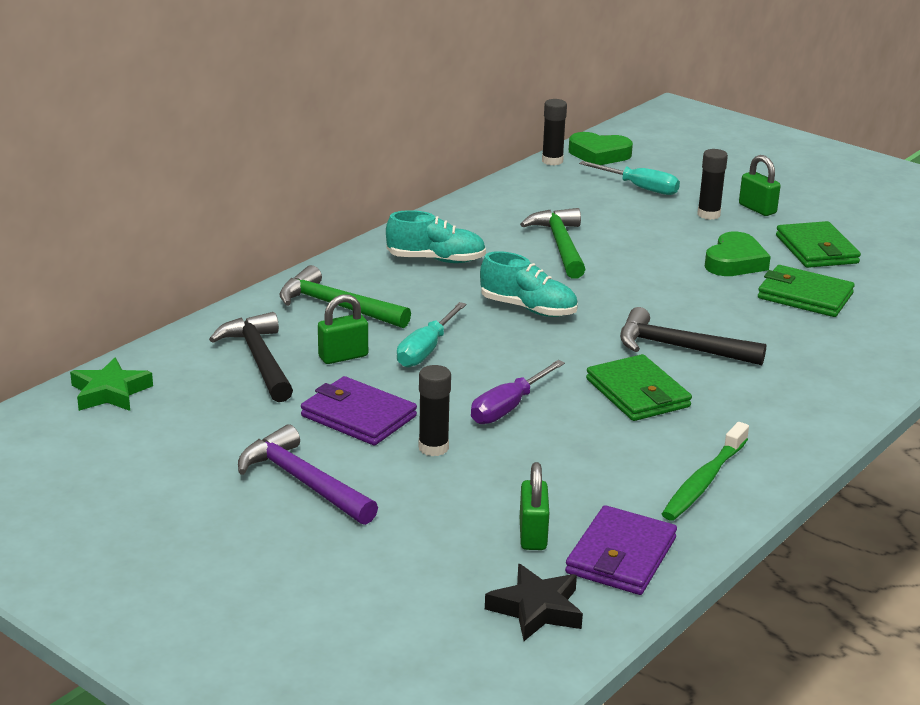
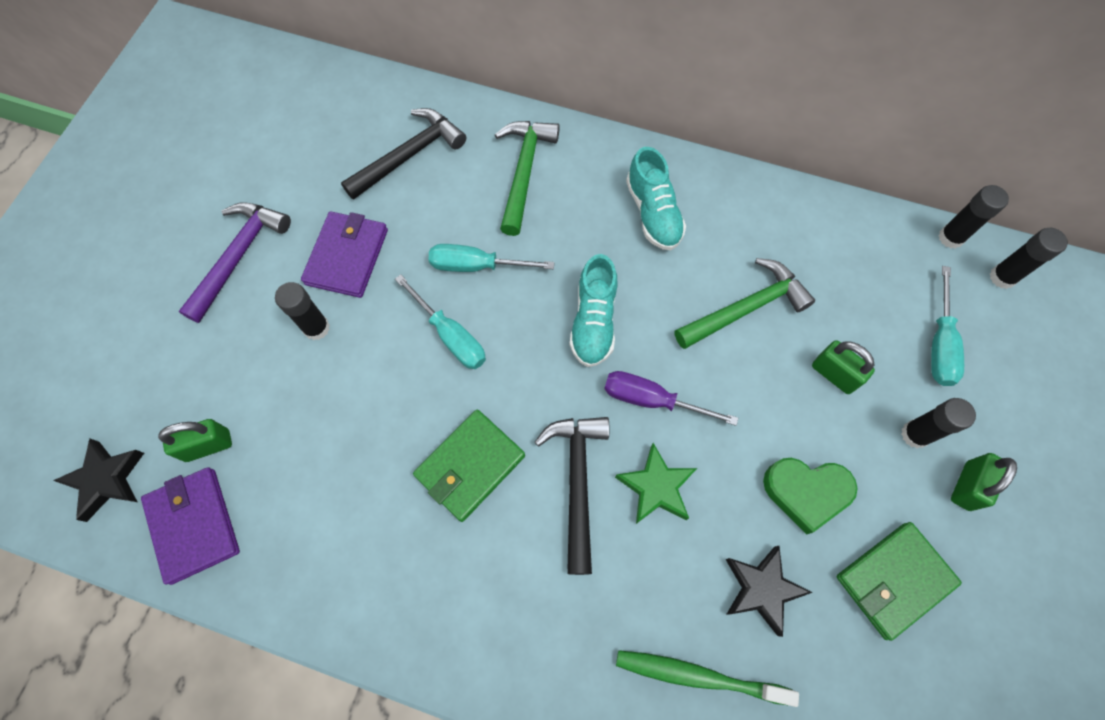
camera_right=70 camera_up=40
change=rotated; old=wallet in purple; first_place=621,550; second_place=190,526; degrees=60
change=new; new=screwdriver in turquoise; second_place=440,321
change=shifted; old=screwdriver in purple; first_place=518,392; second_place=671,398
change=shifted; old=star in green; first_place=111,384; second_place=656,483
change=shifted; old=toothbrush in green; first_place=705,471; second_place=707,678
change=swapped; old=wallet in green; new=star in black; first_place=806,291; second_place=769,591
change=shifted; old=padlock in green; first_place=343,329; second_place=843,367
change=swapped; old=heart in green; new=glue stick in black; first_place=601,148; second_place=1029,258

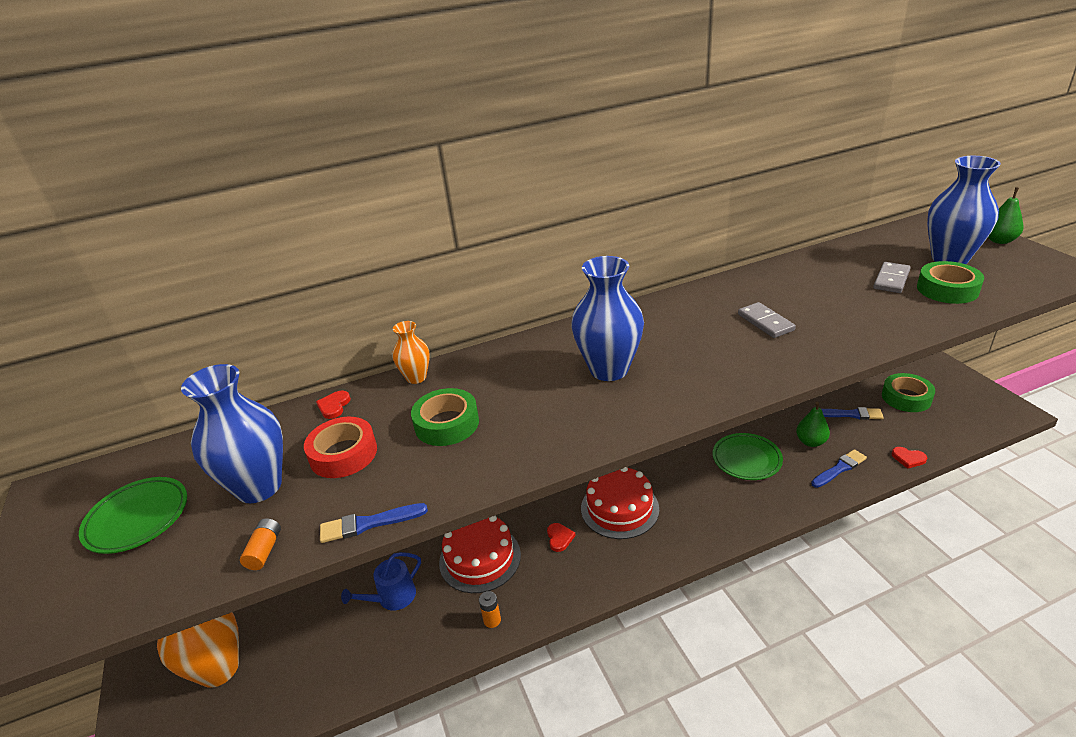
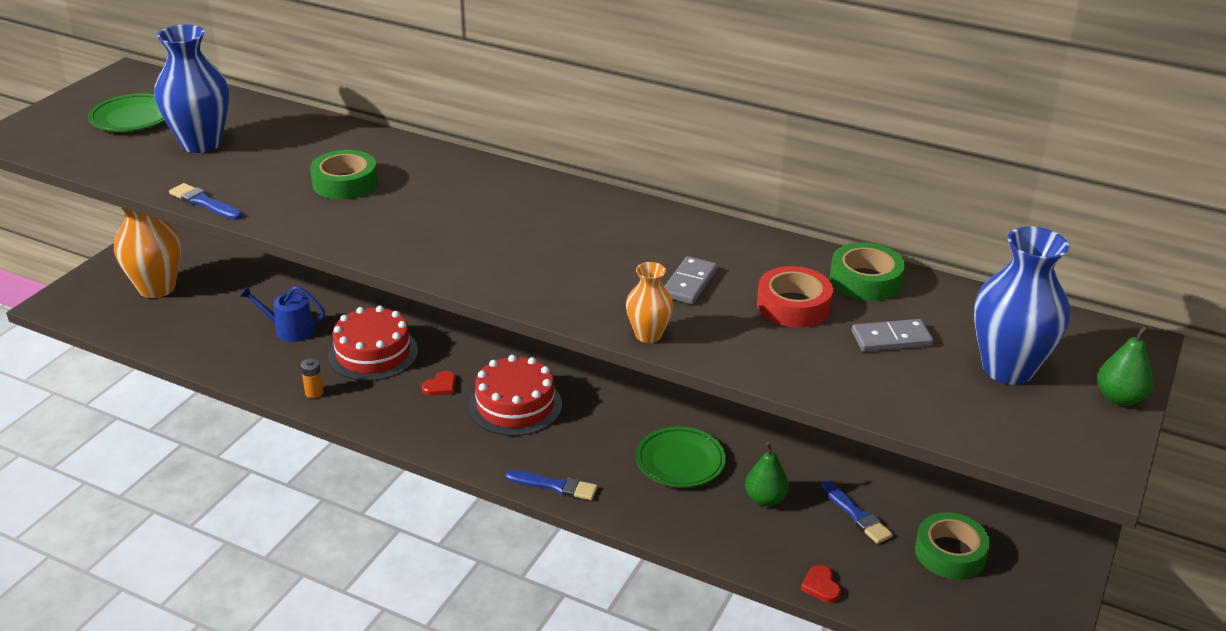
camera_right=45 camera_up=0
change=shifted; old=brush in blue; first_place=839,468; second_place=552,485
change=shifted; old=vase in orange; first_place=411,352; second_place=649,302
change=shifted; old=tape in red; first_place=340,447; second_place=795,296
change=shifted; old=tape in green; first_place=950,282; second_place=867,271
change=gone; old=battery in orange; first_place=260,544
change=gone; old=heart in red; first_place=333,404
change=gone; old=vase in blue; first_place=607,318

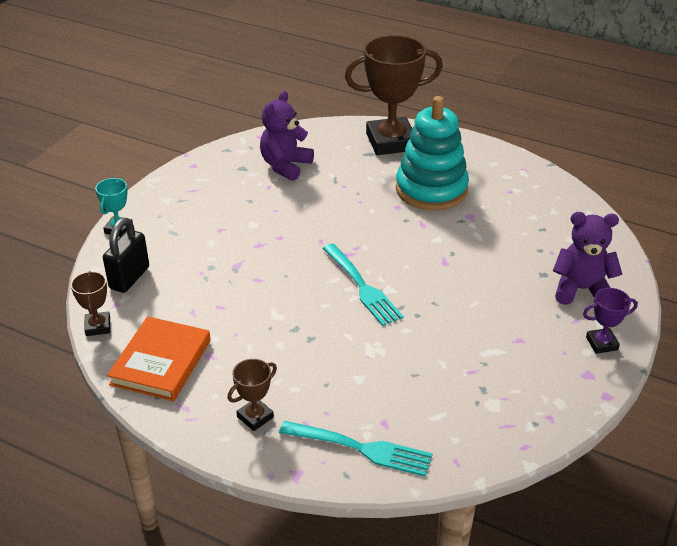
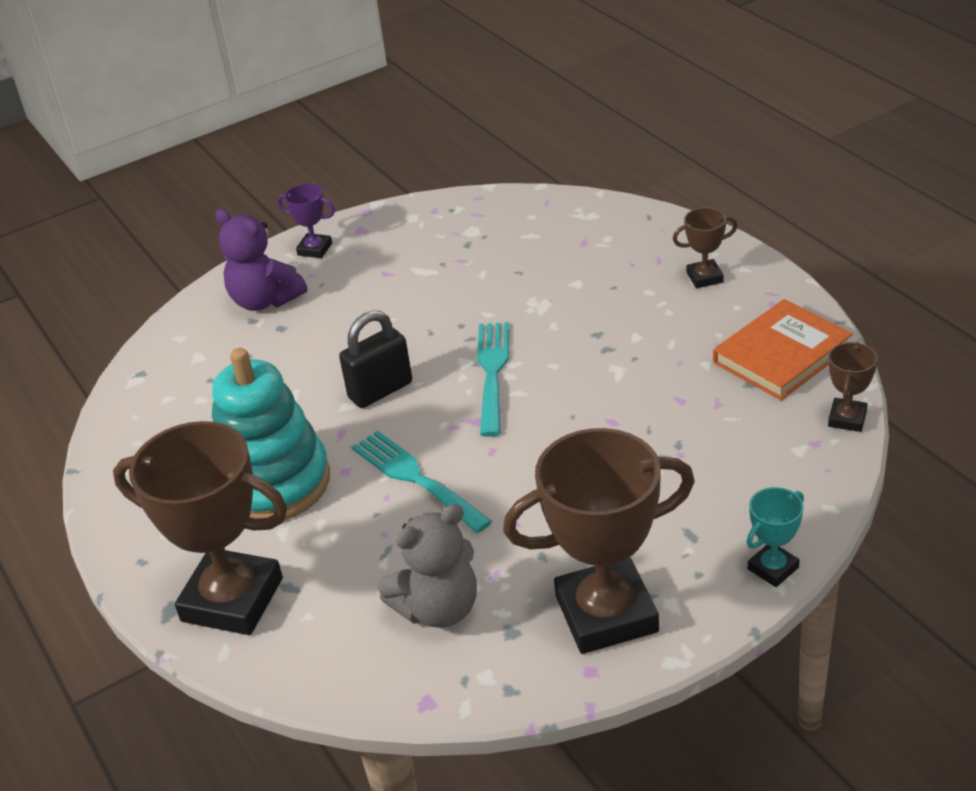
camera_right=-145 camera_up=0
change=shifted; old=padlock in black; first_place=126,255; second_place=375,359
change=shifted; old=fork in turquoise; first_place=356,449; second_place=422,482
change=repainted; old=teddy bear in purple; new=teddy bear in grey; first_place=287,136; second_place=427,566
change=new; new=trophy in brown; second_place=599,541

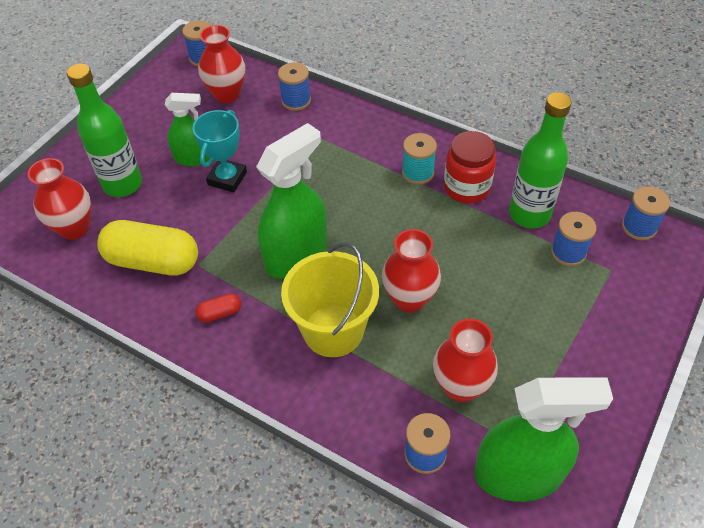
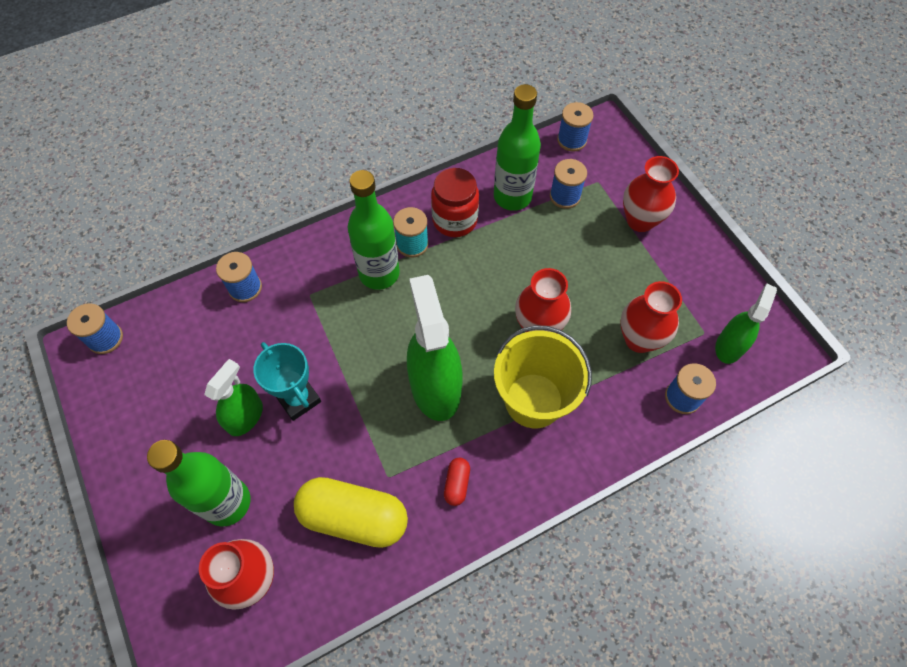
camera_right=-60 camera_up=10
change=rotated; old=capsule in yellow; first_place=147,248; second_place=351,512; degrees=60
change=new; new=bottle in green; second_place=374,230
change=shifted; old=vase in red; first_place=221,64; second_place=651,194
change=scaled; old=spray bottle in green; first_place=543,440; second_place=746,324; factor=0.59

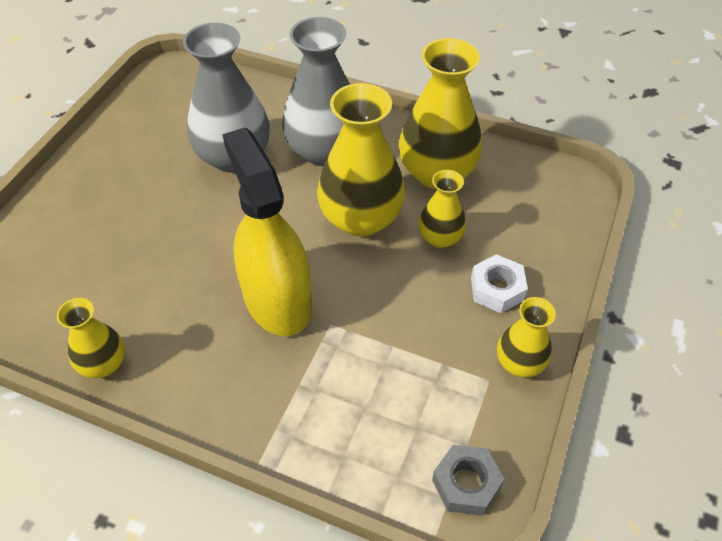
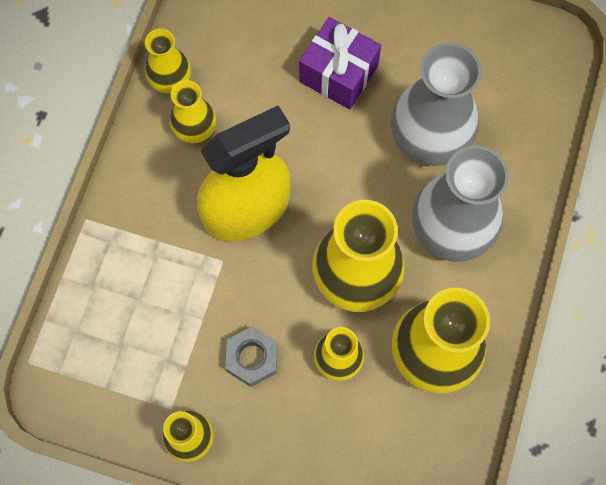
camera_right=85 camera_up=20
change=new; new=vase in yellow; second_place=193,111
change=shifted; old=nut in grey; first_place=468,480; second_place=251,356
change=new; new=gift in purple; second_place=340,63
change=gone; old=nut in white; first_place=499,283

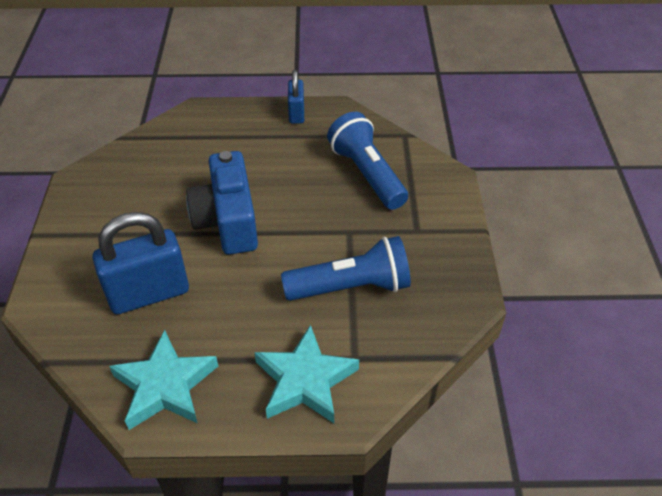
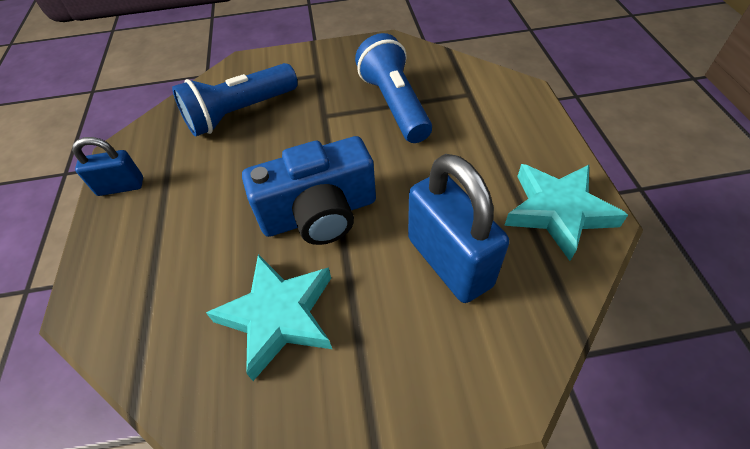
camera_right=-95 camera_up=5
change=shifted; old=star in turquoise; first_place=306,374; second_place=269,317

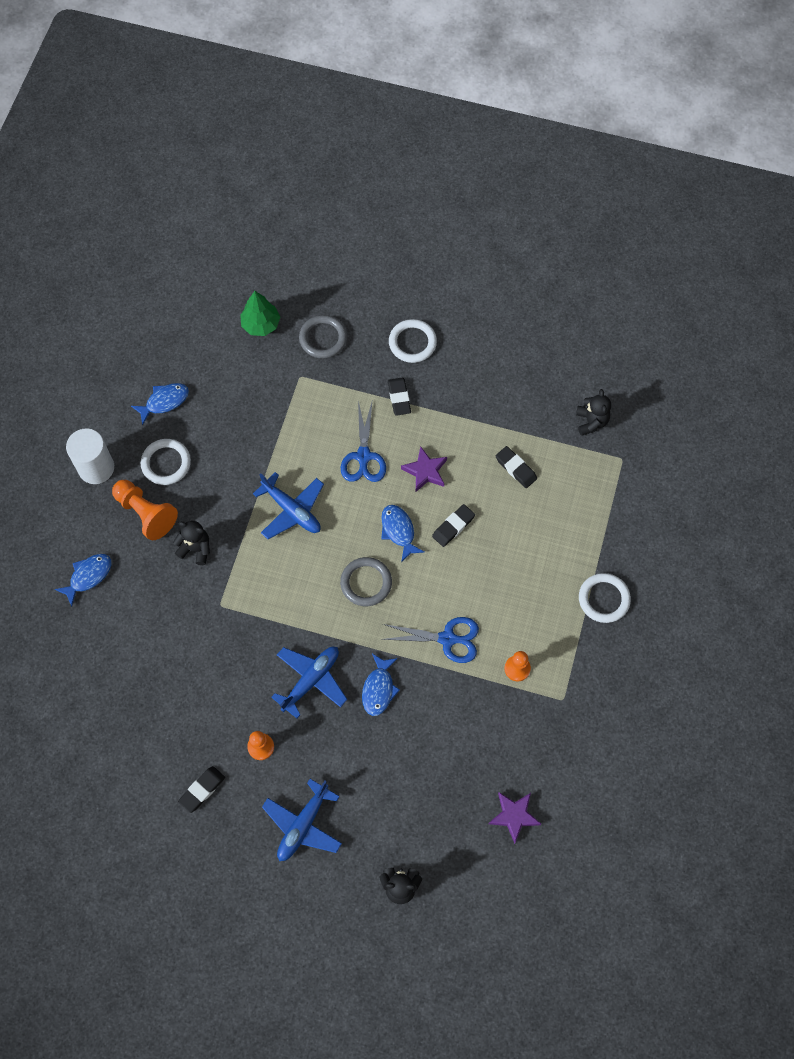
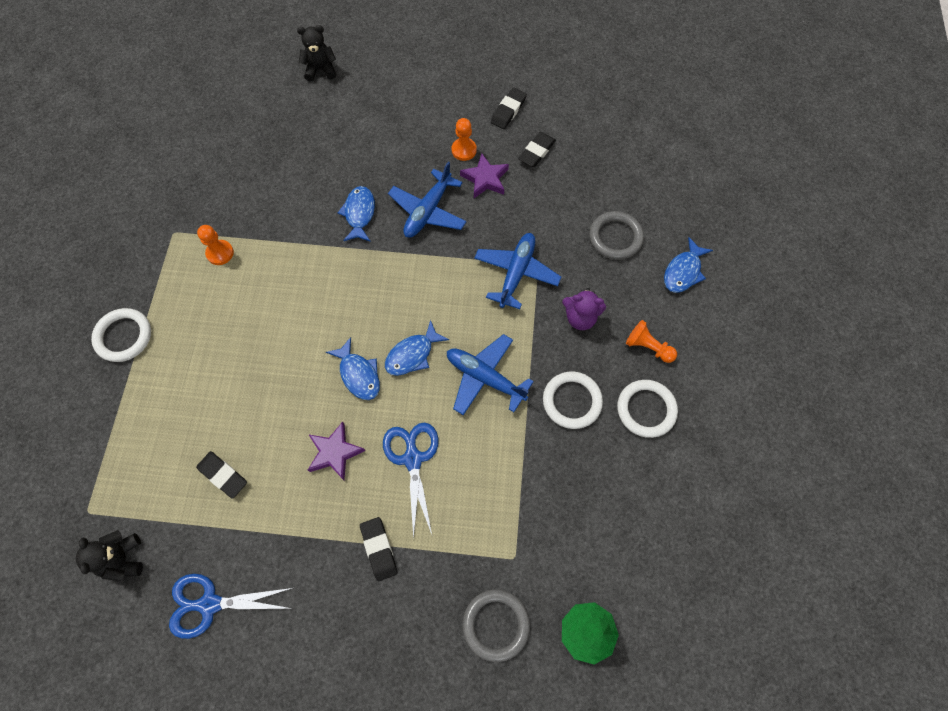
camera_right=170 camera_up=0
change=shifted; old=scissors in blue; first_place=430,640; second_place=231,606
change=shifted; old=fish in blue; first_place=160,404; second_place=417,348
change=shifted; old=star in purple; first_place=515,818; second_place=484,175
change=shifted; old=plane in blue; first_place=302,820; second_place=517,271
change=shifted; old=eraser in black; first_place=453,525; second_place=537,149
change=shifted; old=ring in white; first_place=413,341; second_place=573,400
change=repainted; old=teddy bear in black; new=teddy bear in purple; first_place=191,543; second_place=584,309
change=shifted; old=ring in grey; first_place=366,581; second_place=616,235
change=scaled; old=pawn in orange; first_place=145,510; second_place=651,341; factor=0.62
change=gone; old=cylinder in white; first_place=90,456

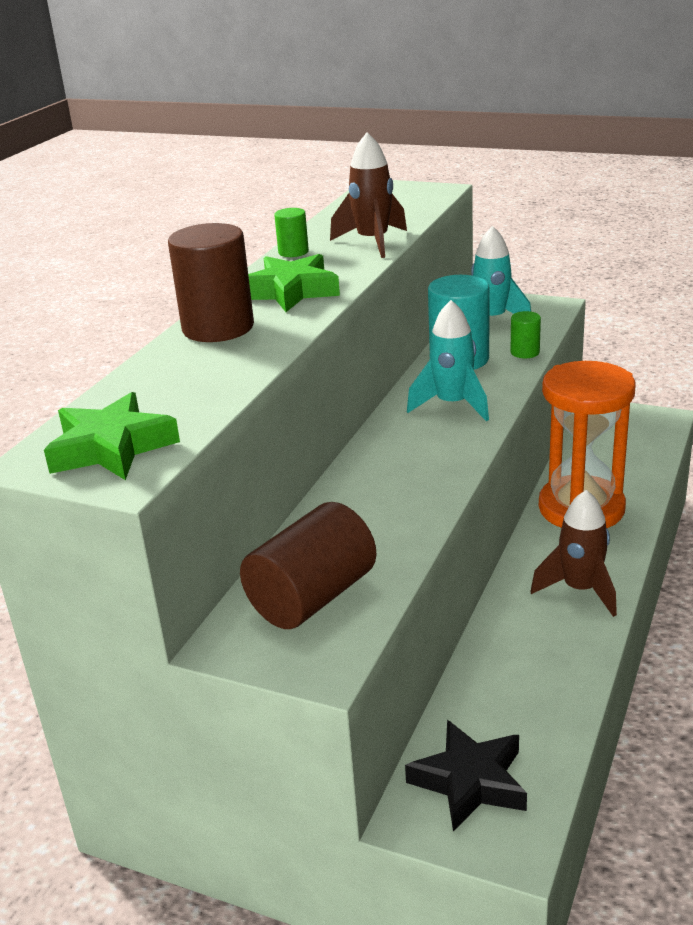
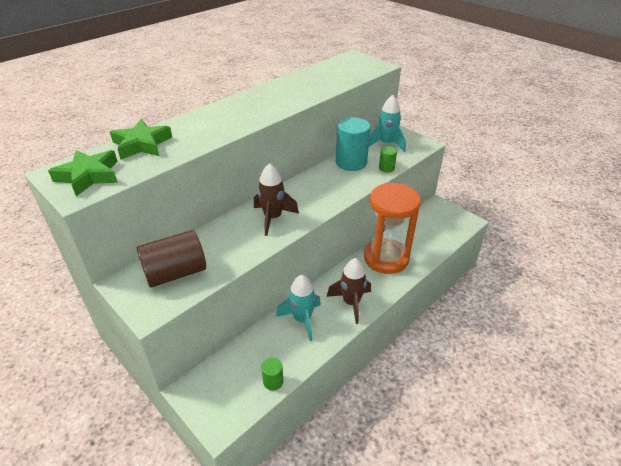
camera_right=20 camera_up=10
change=shifted; old=star in green; first_place=294,283; second_place=141,139
change=shifted; old=rocket in brown; first_place=368,195; second_place=276,199
change=shifted; old=cylinder in green; first_place=291,232; second_place=272,374
change=shifted; old=rocket in turquoise; first_place=448,360; second_place=298,308
change=gone; old=cylinder in brown; first_place=211,282
change=gone; old=star in black; first_place=466,776

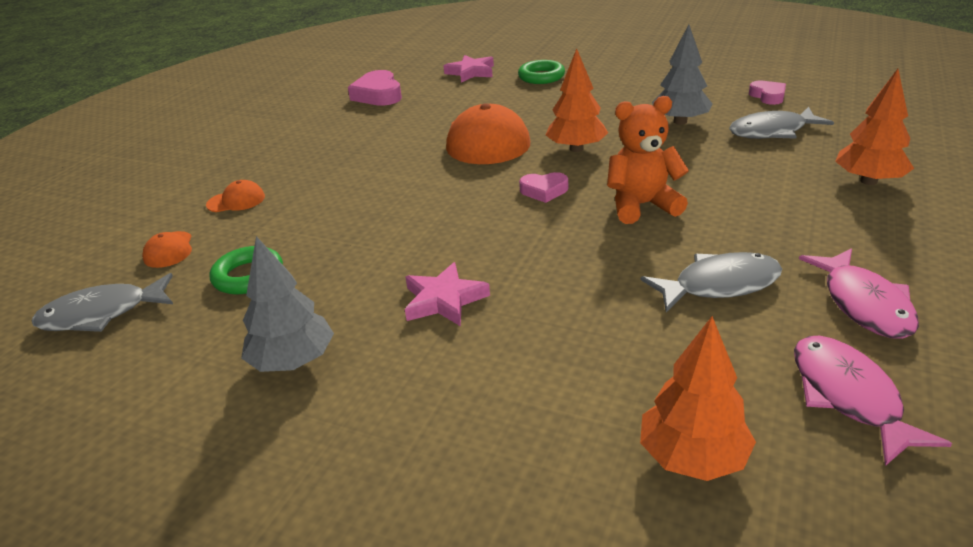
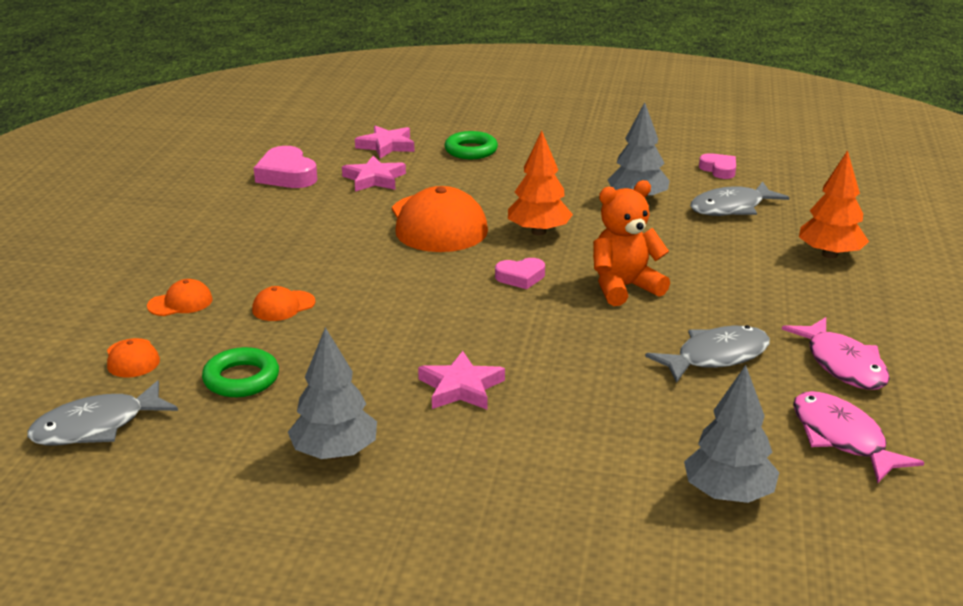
camera_right=-15 camera_up=-5
change=new; new=cap in orange; second_place=283,303
change=new; new=star in pink; second_place=374,174
change=repainted; old=tree in orange; new=tree in grey; first_place=698,398; second_place=731,434

